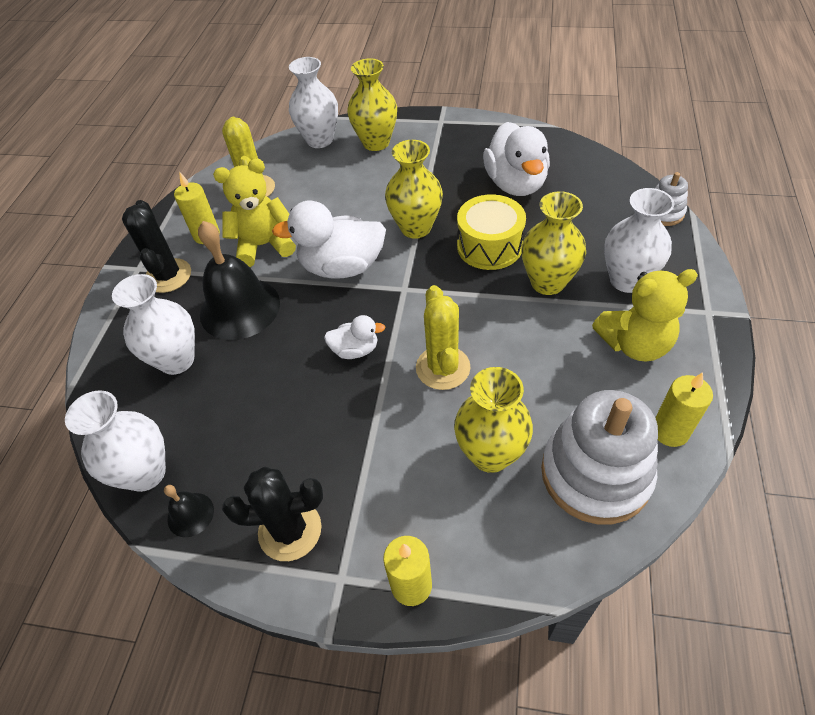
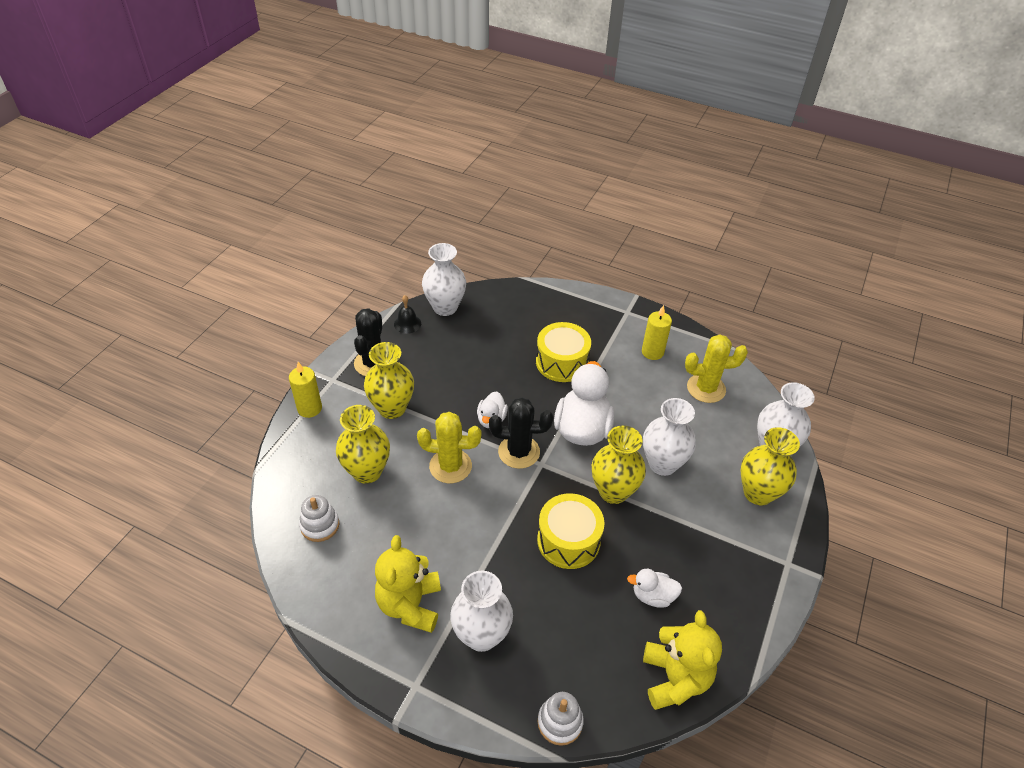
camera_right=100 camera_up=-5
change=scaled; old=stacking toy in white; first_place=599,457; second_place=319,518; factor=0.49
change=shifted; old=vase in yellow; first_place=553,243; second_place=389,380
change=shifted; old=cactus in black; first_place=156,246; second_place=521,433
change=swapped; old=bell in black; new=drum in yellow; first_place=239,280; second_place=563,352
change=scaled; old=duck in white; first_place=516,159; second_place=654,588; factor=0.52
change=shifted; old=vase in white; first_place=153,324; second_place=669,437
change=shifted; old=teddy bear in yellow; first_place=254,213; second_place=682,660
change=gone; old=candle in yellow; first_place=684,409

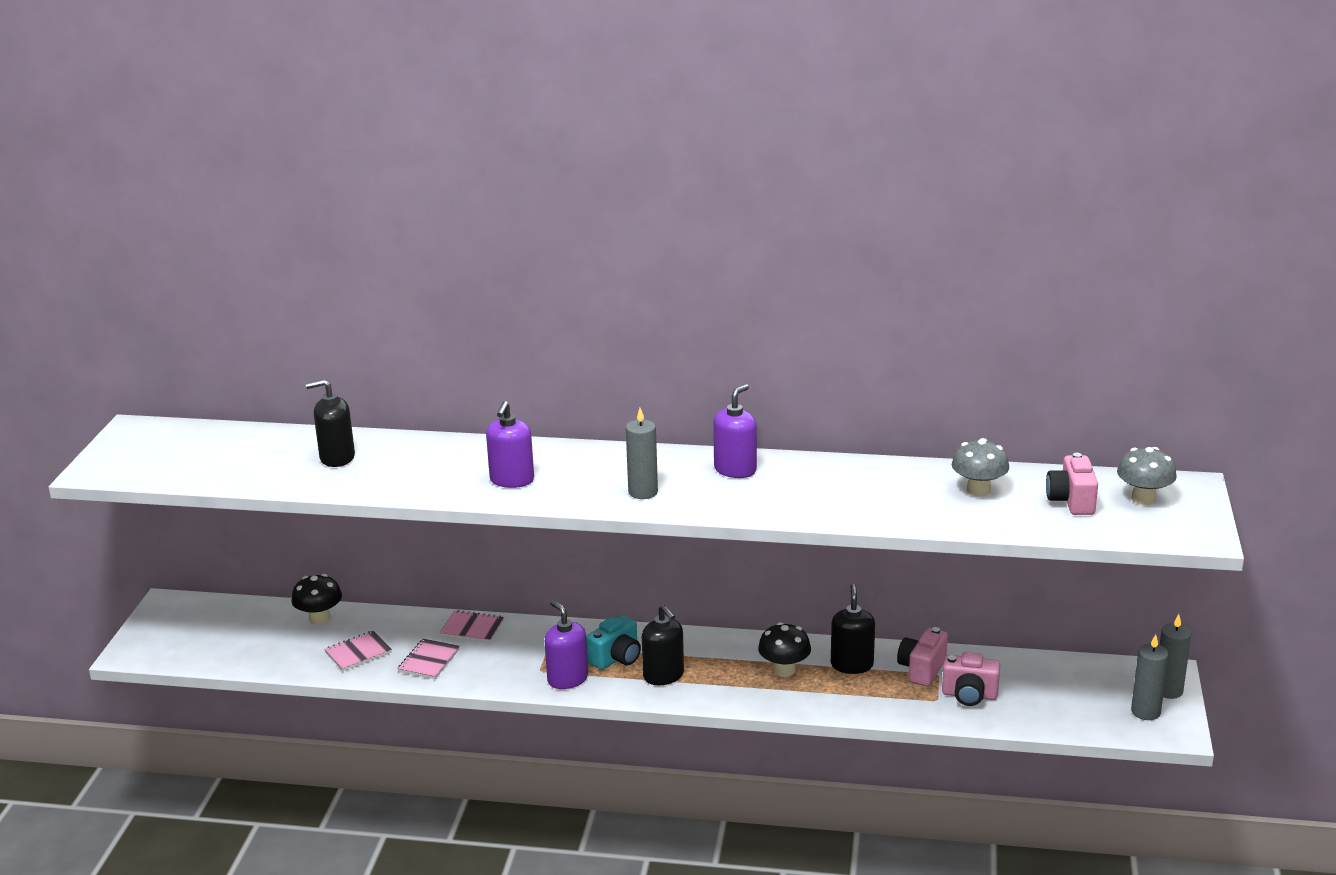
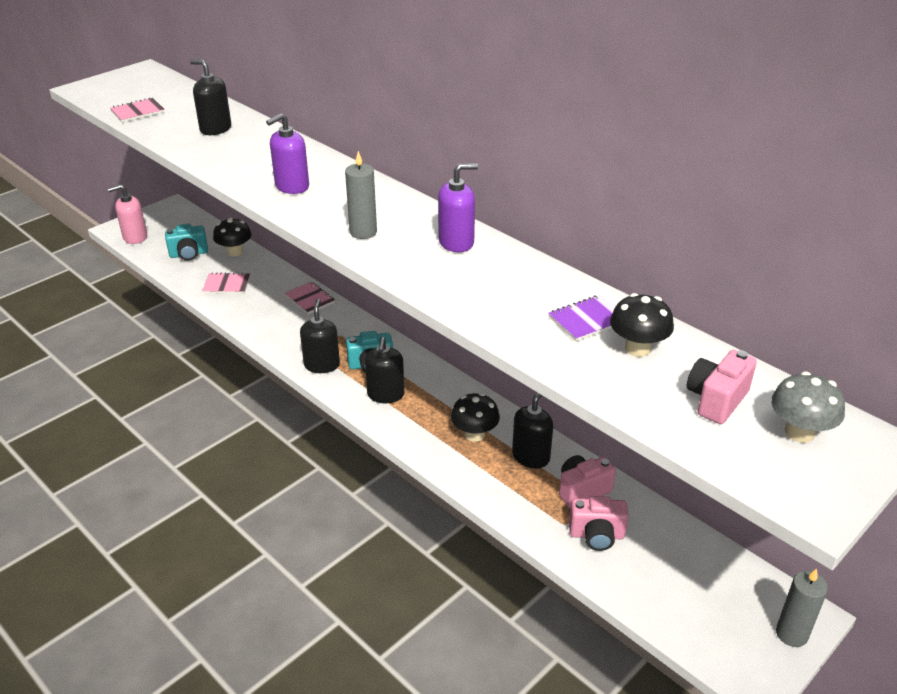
camera_right=35 camera_up=10
change=new; new=soap dispenser in pink; second_place=127,214
change=shifted; old=notebook in pink; first_place=429,659; second_place=137,110
change=new; new=camera in turquoise; second_place=186,242
change=repainted; old=soap dispenser in purple; new=soap dispenser in black; first_place=566,644; second_place=320,335
change=new; new=notebook in purple; second_place=581,318
change=rotated; old=camera in pink; first_place=971,679; second_place=599,523; degrees=-45
change=repainted; old=mushroom in grey; new=mushroom in black; first_place=980,467; second_place=642,325
change=gone; old=candle in grey; first_place=1150,677

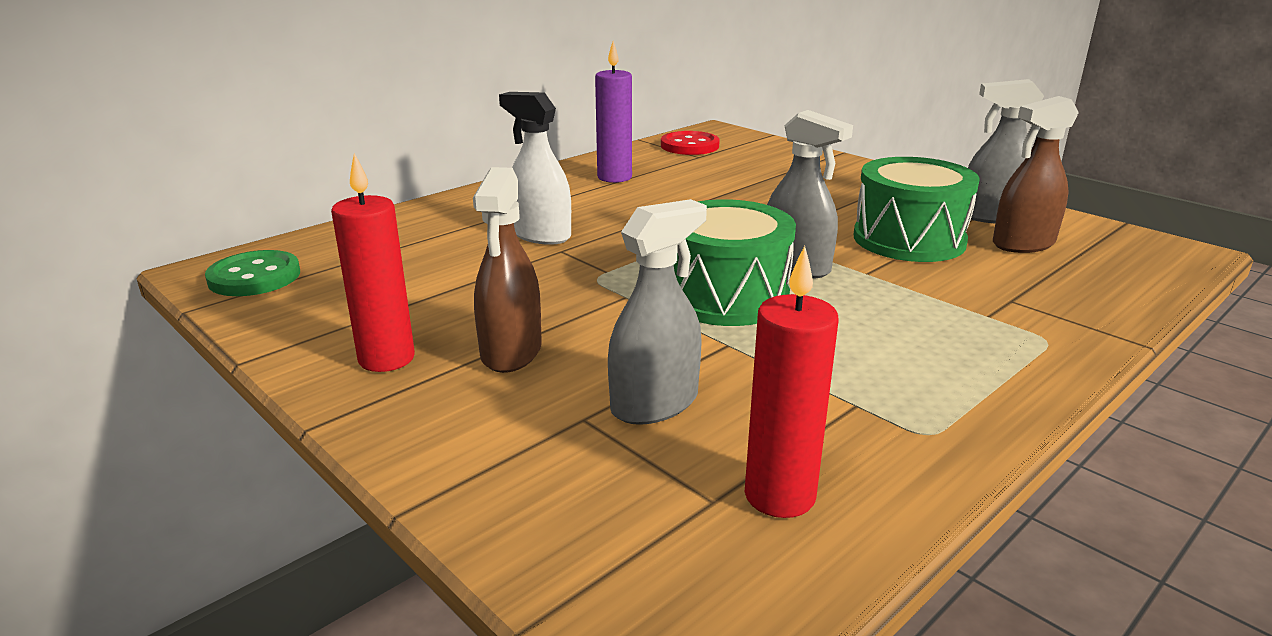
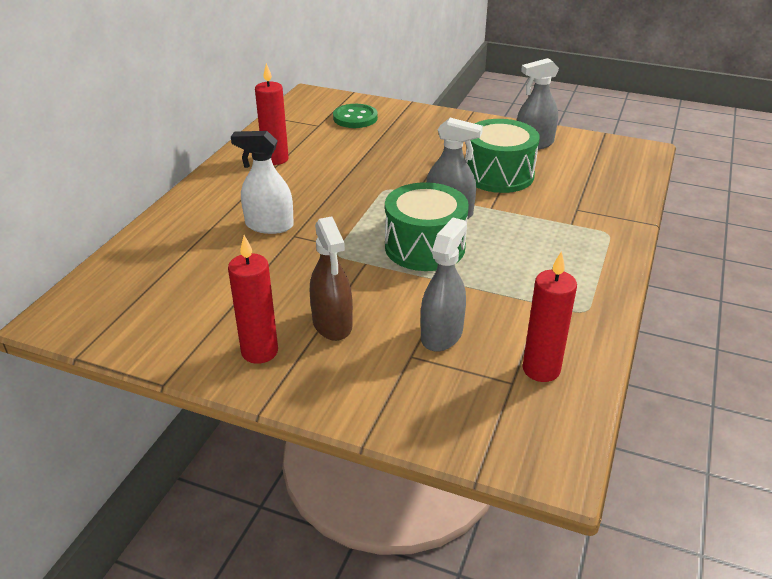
camera_right=-25 camera_up=10
change=repainted; old=candle in purple; new=candle in red; first_place=613,112; second_place=272,114
change=shifted; old=button in green; first_place=252,273; second_place=355,116
change=gone; old=button in red; first_place=690,143
change=gone; old=spray bottle in brown; first_place=1036,174

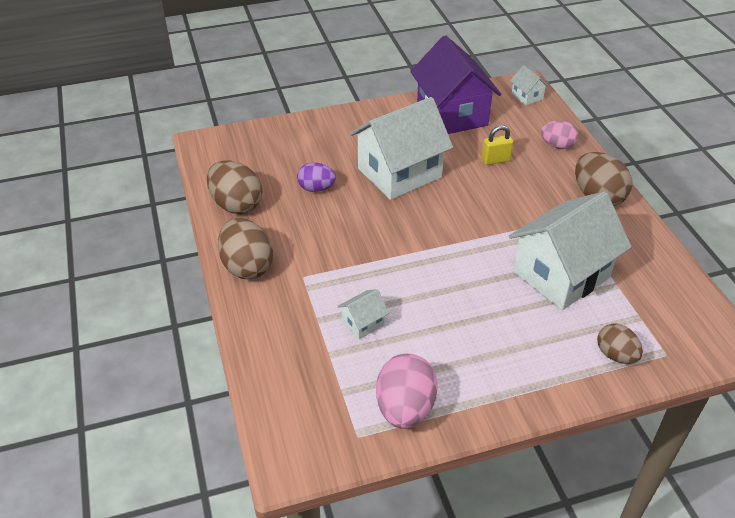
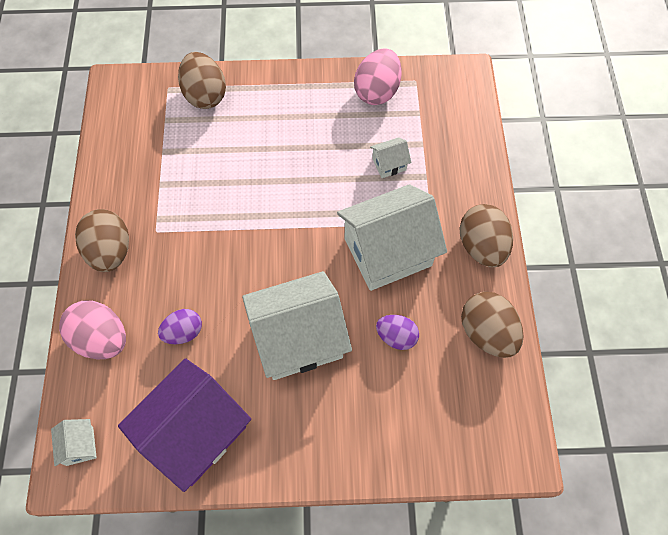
camera_right=-165 camera_up=20
change=scaled; old=egg in pink; first_place=559,135; second_place=92,329; factor=1.6
change=rotated; old=house in purple; first_place=455,84; second_place=184,425; degrees=45
change=swapped; old=padlock in yellow; new=egg in purple; first_place=497,145; second_place=180,326
change=scaled; old=egg in brown; first_place=620,343; second_place=202,80; factor=1.6
change=shifted; old=house in white; first_place=570,250; second_place=392,237

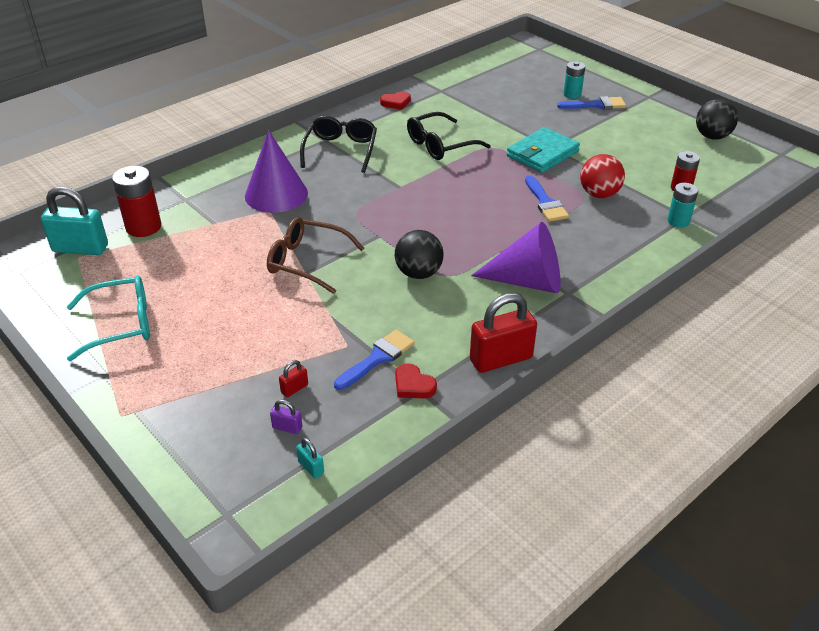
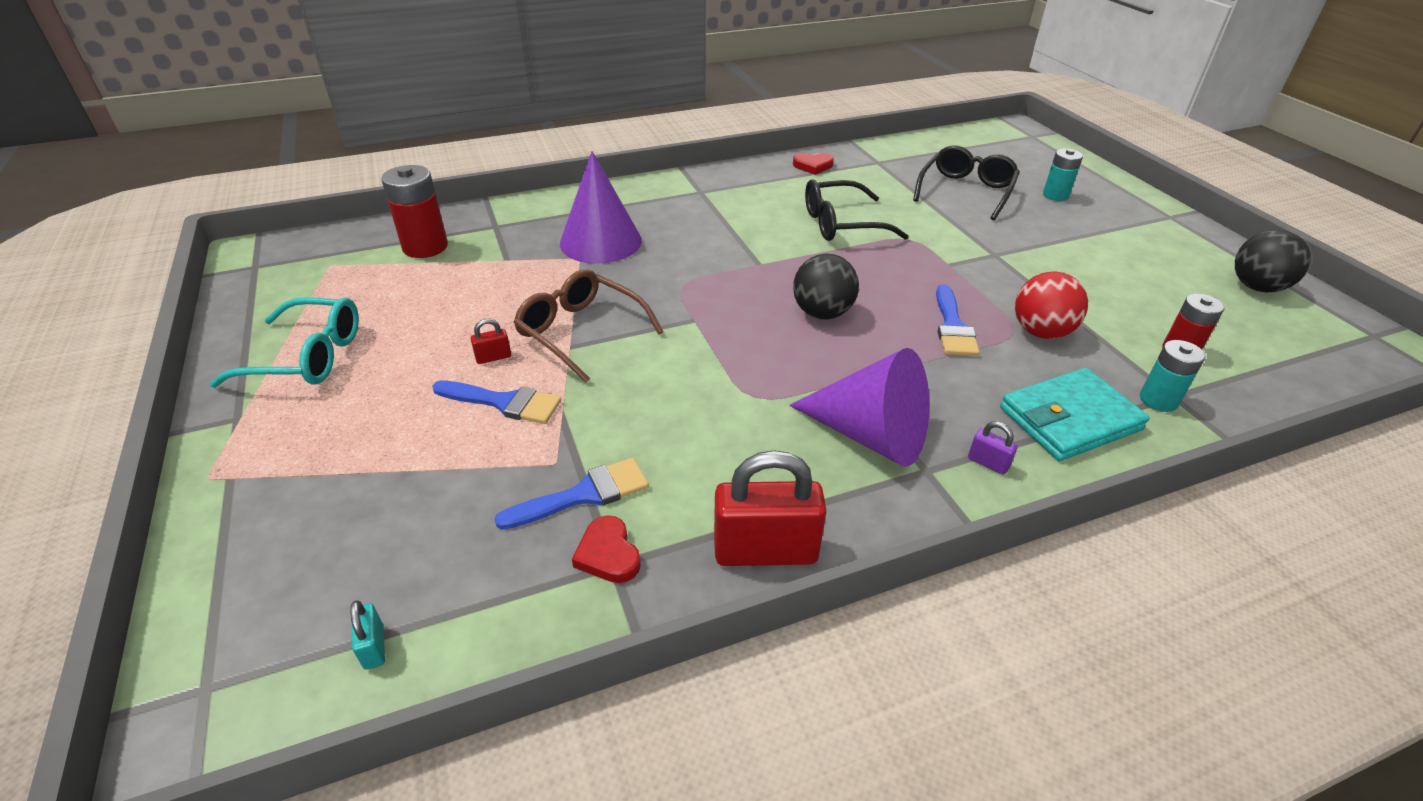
camera_right=20 camera_up=0
change=shifted; old=brush in blue; first_place=591,103; second_place=496,402
change=shifted; old=padlock in red; first_place=293,378; second_place=490,341
change=shifted; old=ball in black; first_place=419,254; second_place=826,286
change=shifted; old=glasses in black; first_place=338,144; second_place=966,182
change=shifted; old=padlock in purple; first_place=286,417; second_place=993,448
change=shifted; old=wallet in turquoise; first_place=543,150; second_place=1075,414
change=gone; old=padlock in turquoise; first_place=74,220

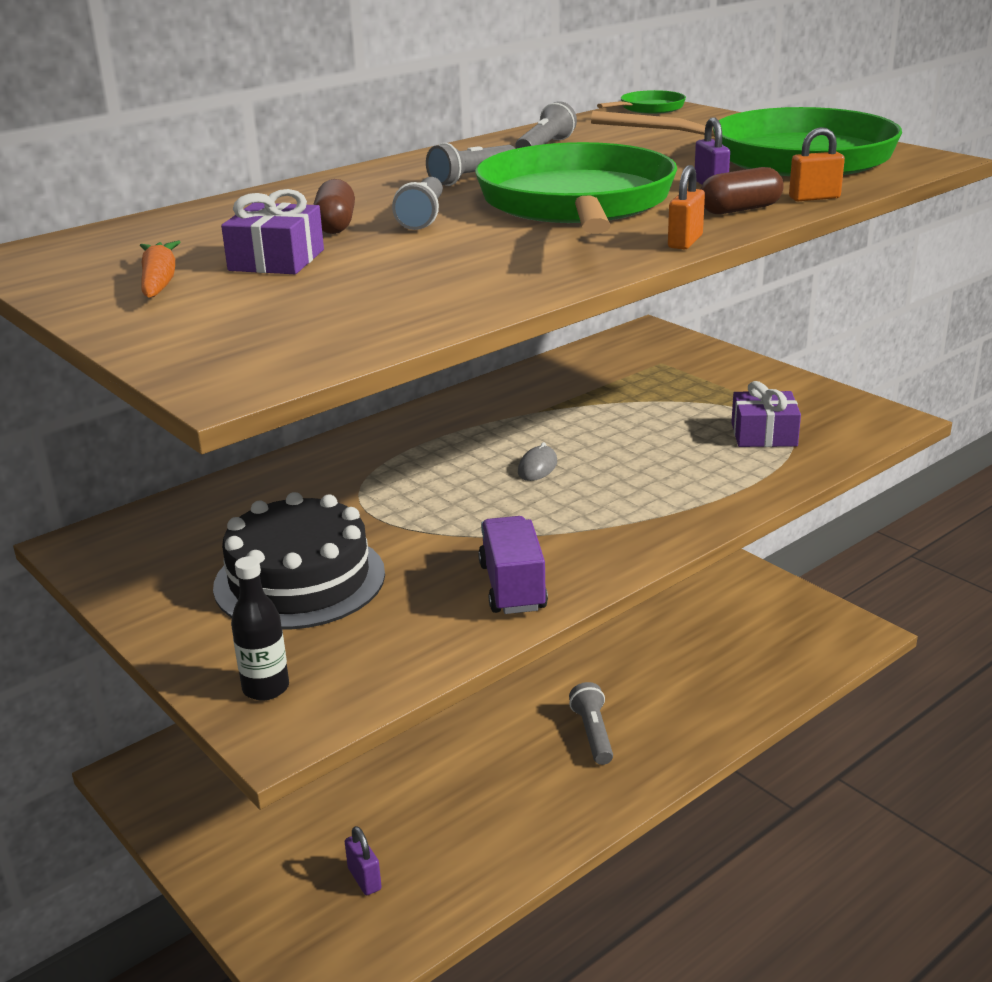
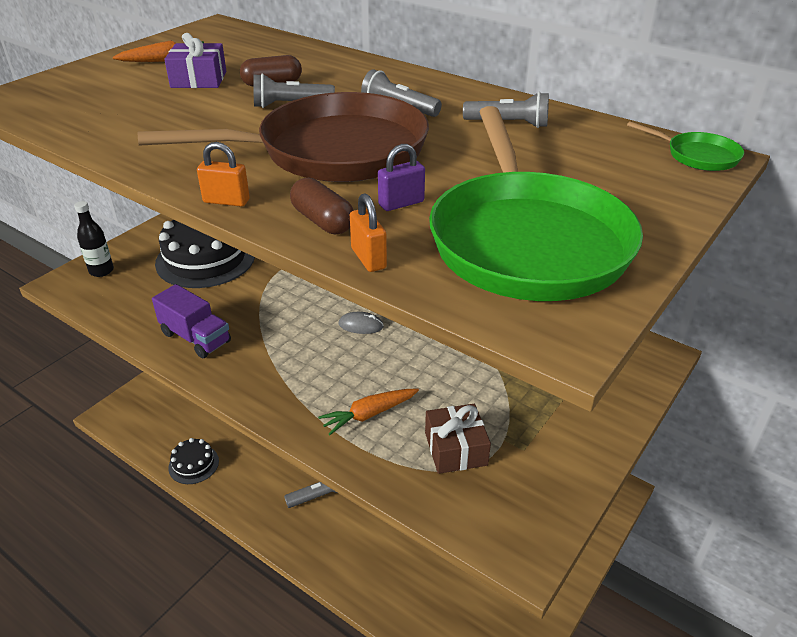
camera_right=75 camera_up=10
change=repainted; old=pan in green; new=pan in brown; first_place=576,188; second_place=283,137
change=rotated; old=truck in purple; first_place=513,565; second_place=191,321; degrees=60
change=new; new=cake in black; second_place=193,461
change=new; new=carrot in orange; second_place=368,412
change=repainted; old=gift in purple; new=gift in brown; first_place=766,414; second_place=458,439
change=gone; old=padlock in purple; first_place=363,860

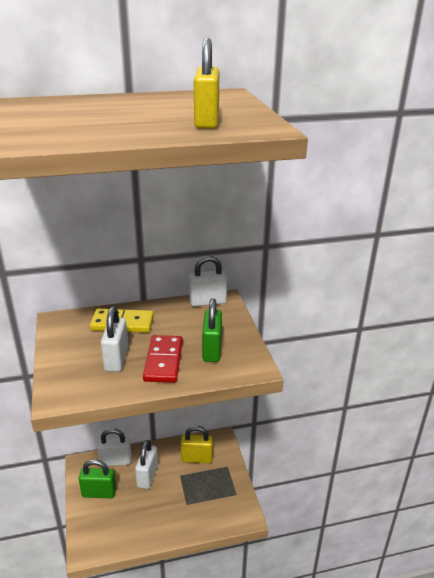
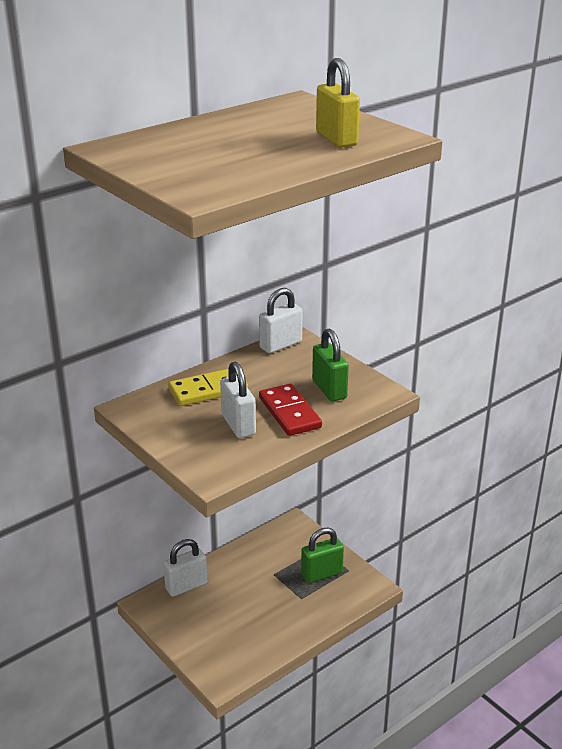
camera_right=-25 camera_up=0
change=shifted; old=padlock in green; first_place=97,478; second_place=322,555
change=gone; old=padlock in white; first_place=146,464
change=gone; old=padlock in yellow; first_place=197,444

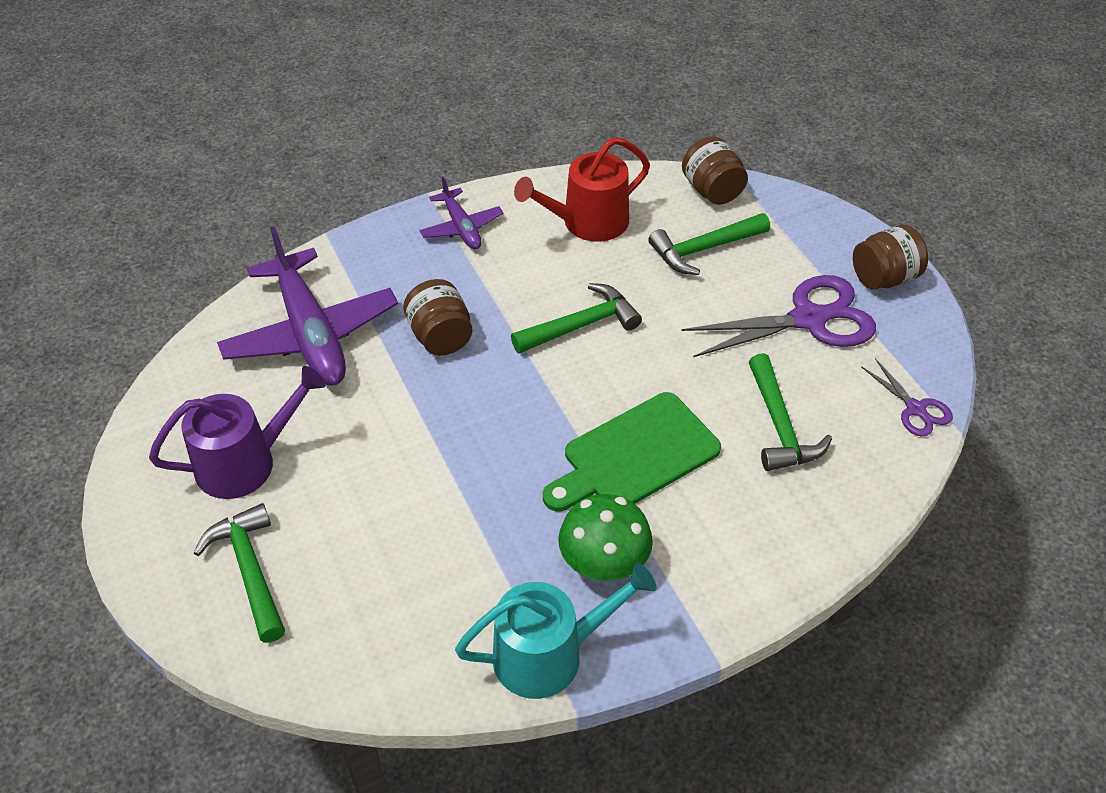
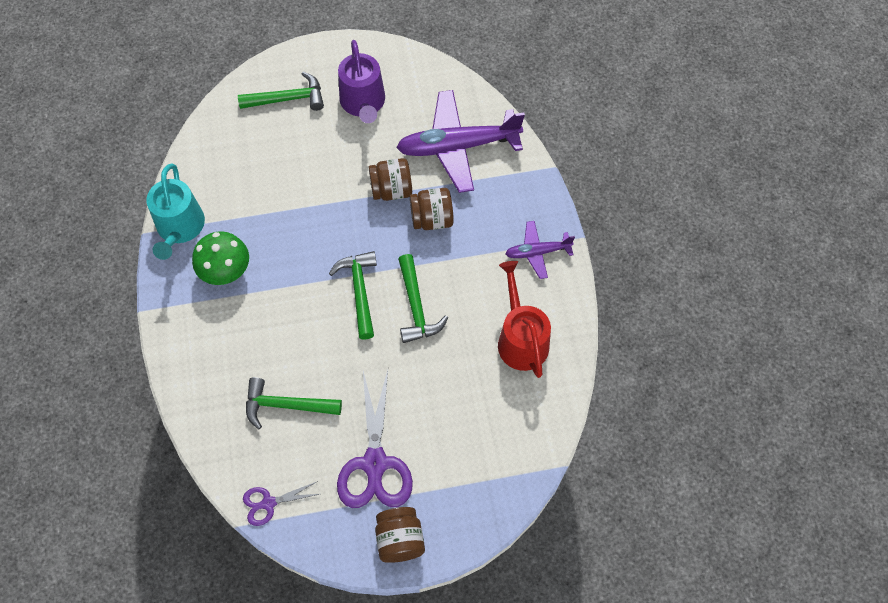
camera_right=105 camera_up=15
change=shifted; old=hammer in green; first_place=709,244; second_place=353,295
change=shifted; old=jar in brown; first_place=715,170; second_place=390,179
change=gone; old=cutting board in green; first_place=632,451

